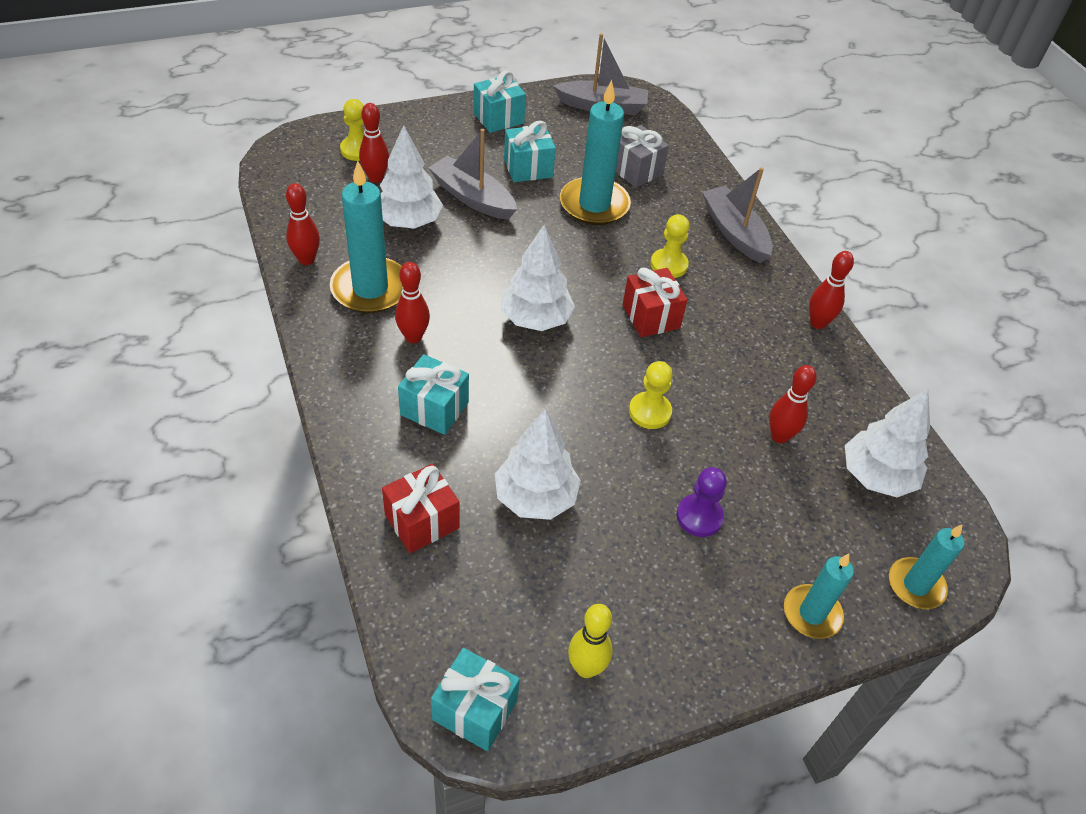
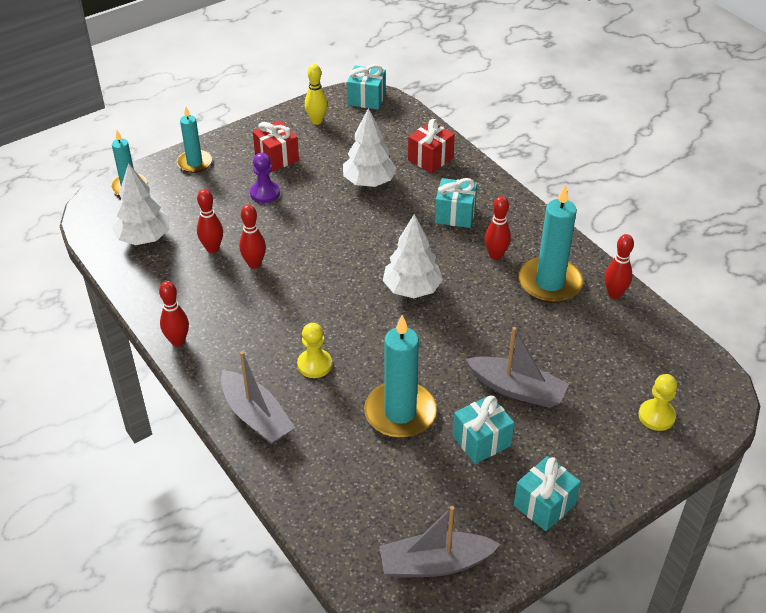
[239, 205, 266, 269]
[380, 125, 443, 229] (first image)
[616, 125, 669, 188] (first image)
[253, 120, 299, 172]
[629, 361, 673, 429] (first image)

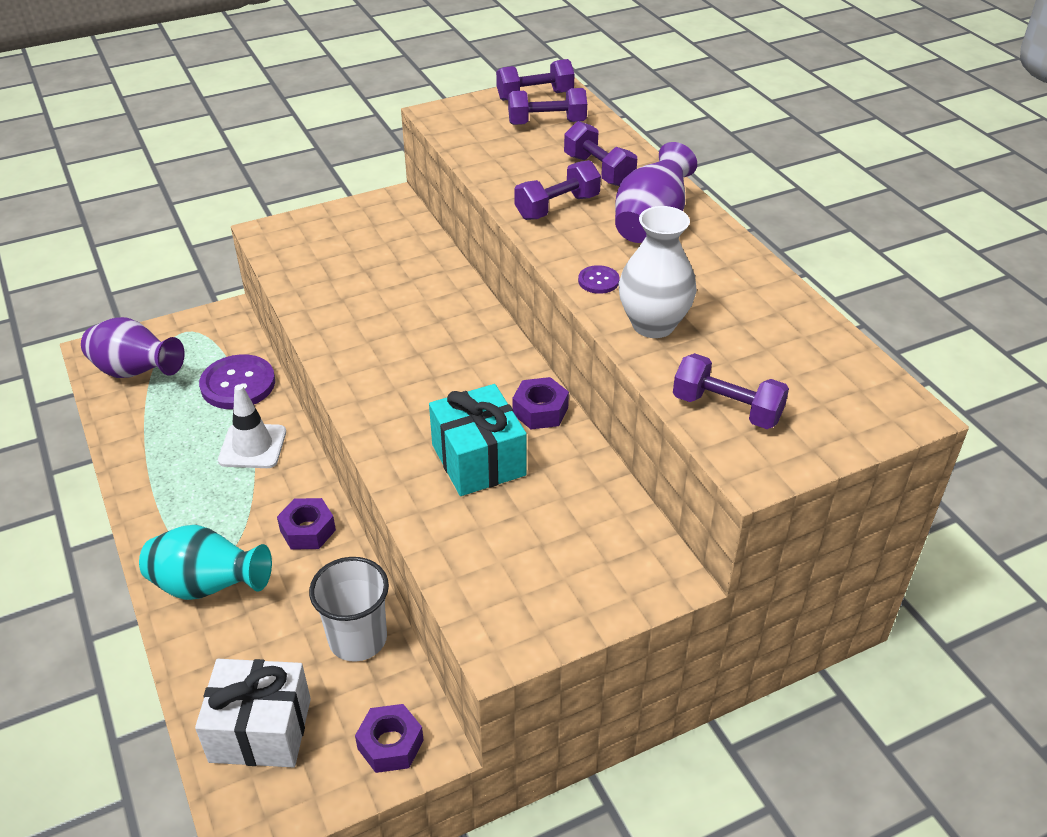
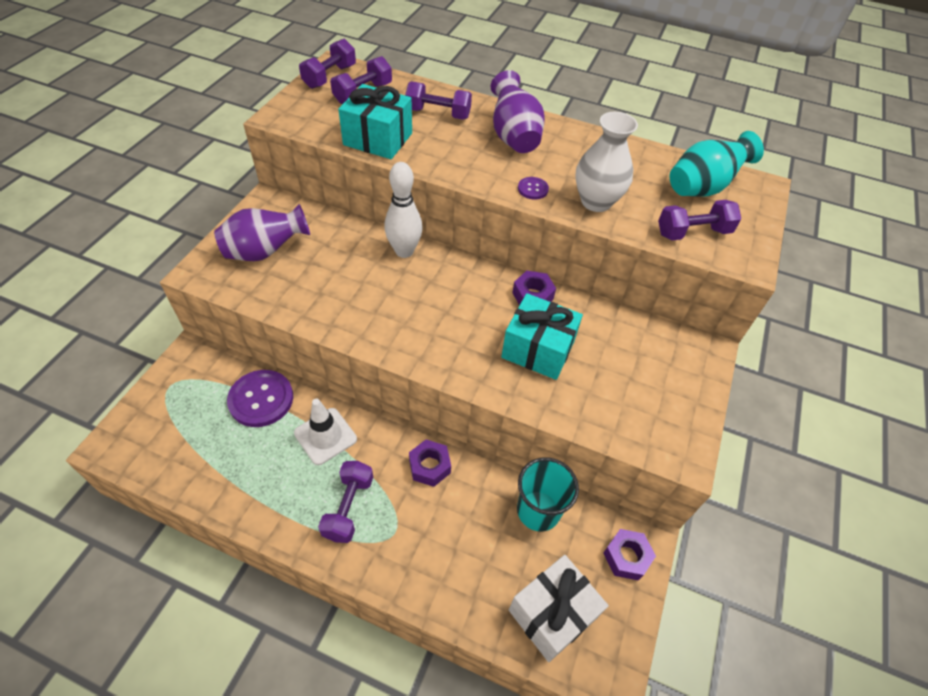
[318, 461, 373, 543]
[214, 204, 310, 261]
[670, 131, 764, 197]
[517, 457, 579, 531]
[338, 84, 412, 159]
[384, 162, 423, 258]

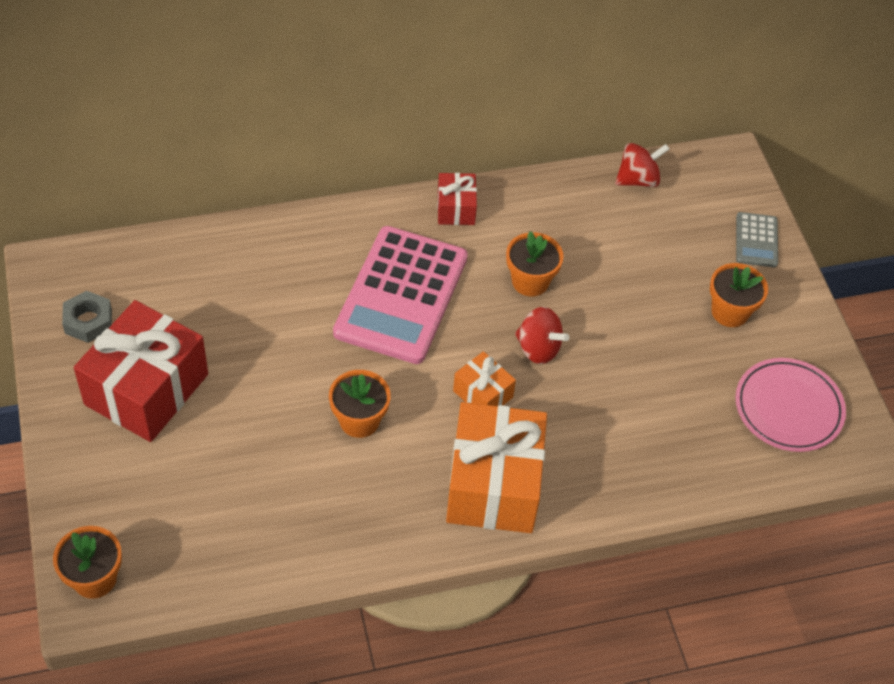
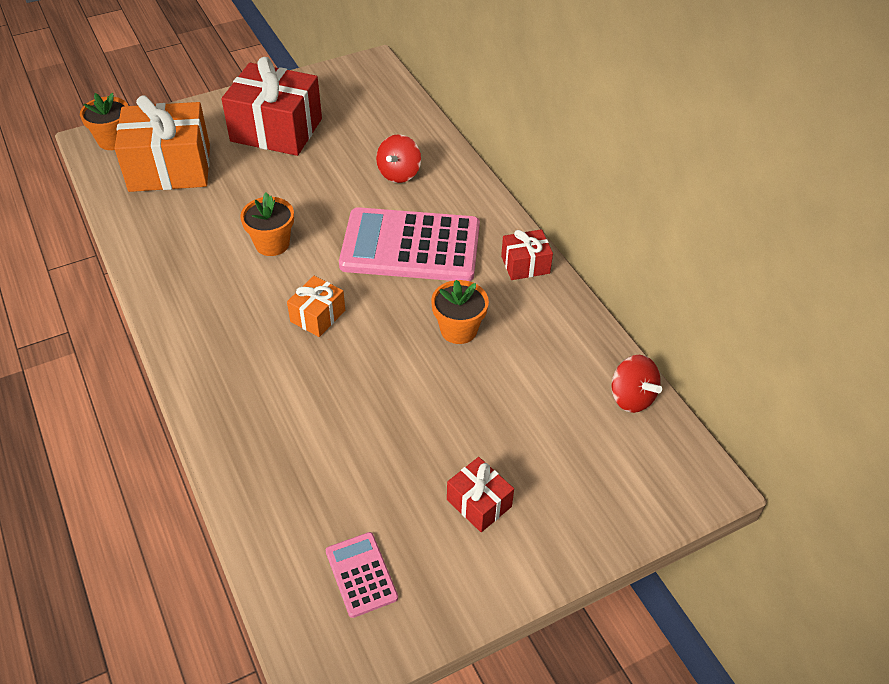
[736, 212, 778, 268] (first image)
[447, 457, 514, 532]
[62, 291, 112, 343] (first image)
[376, 134, 421, 183]
[326, 532, 398, 618]
[114, 95, 210, 192]

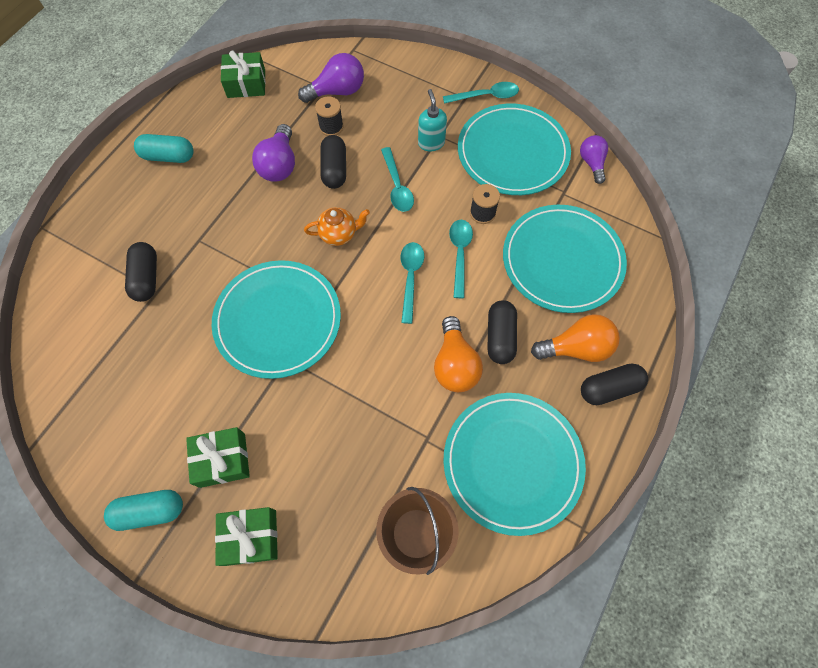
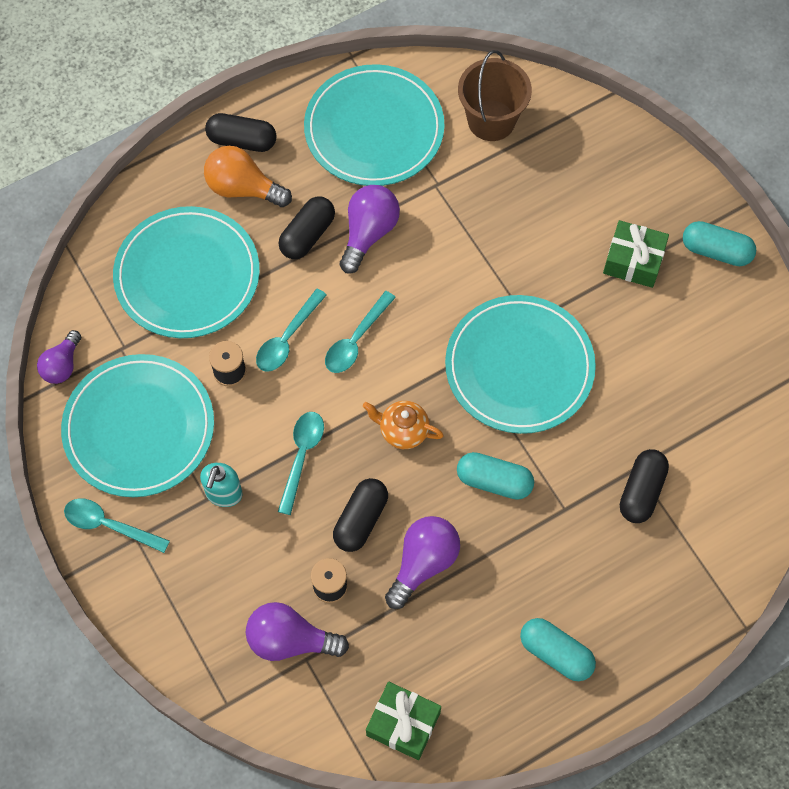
[340, 185, 400, 274]
[215, 507, 278, 566] (first image)
[457, 452, 534, 500]

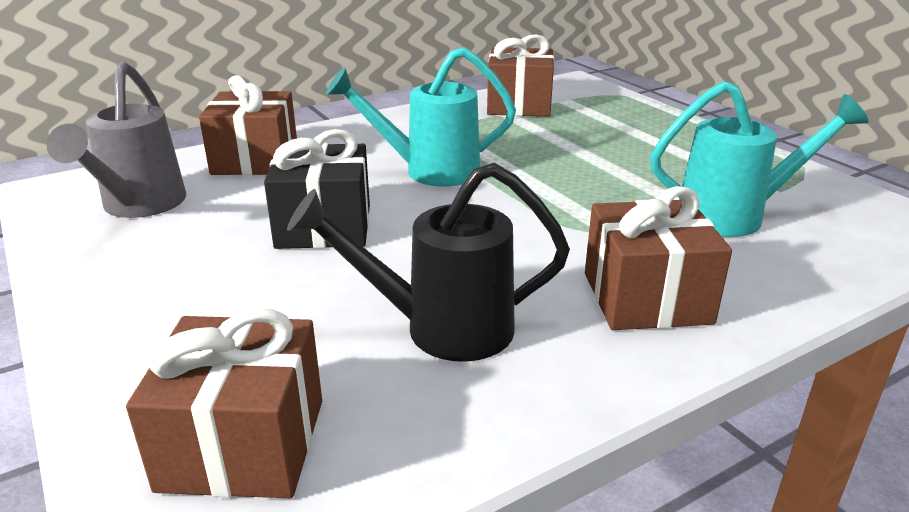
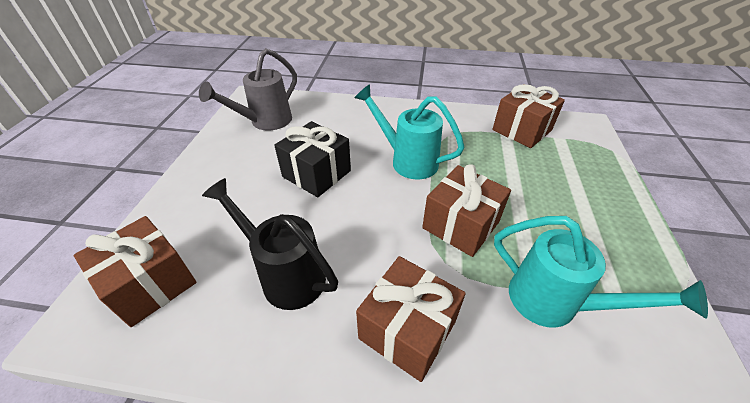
[422, 165, 511, 257]

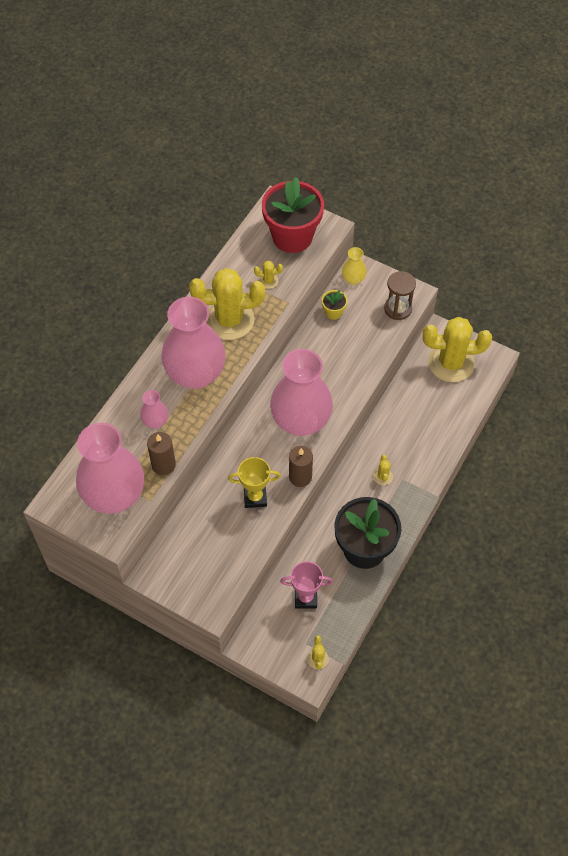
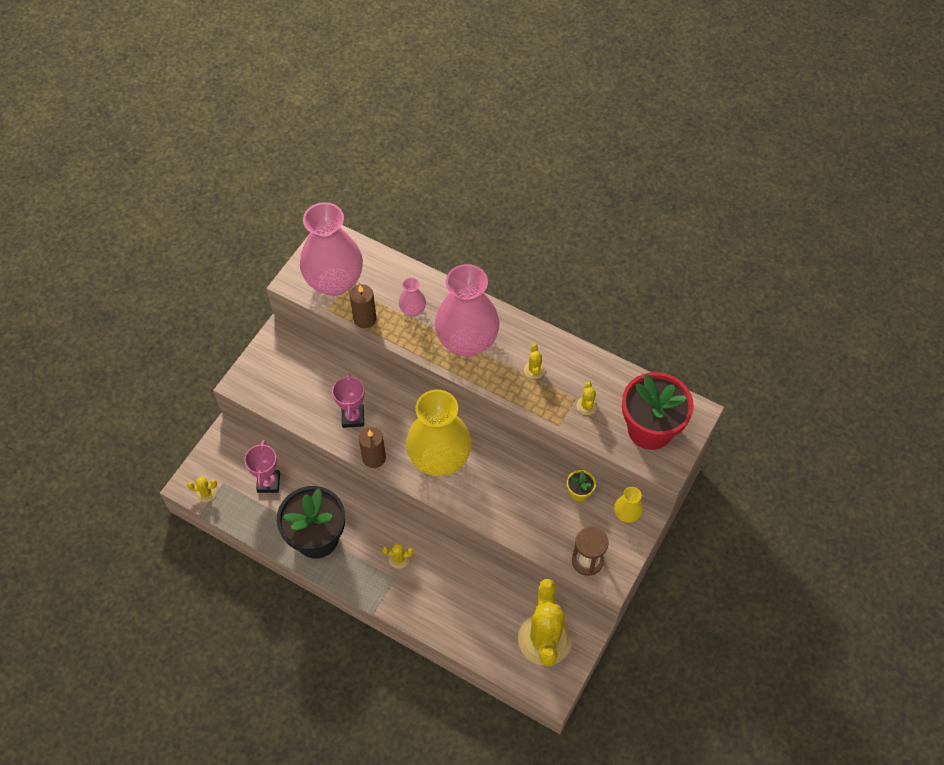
[524, 344, 545, 379]
[406, 389, 471, 476]
[332, 372, 364, 428]

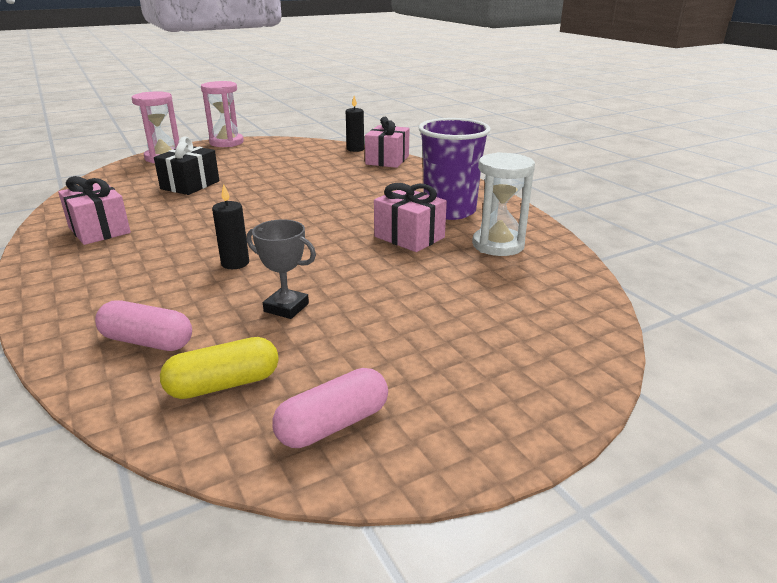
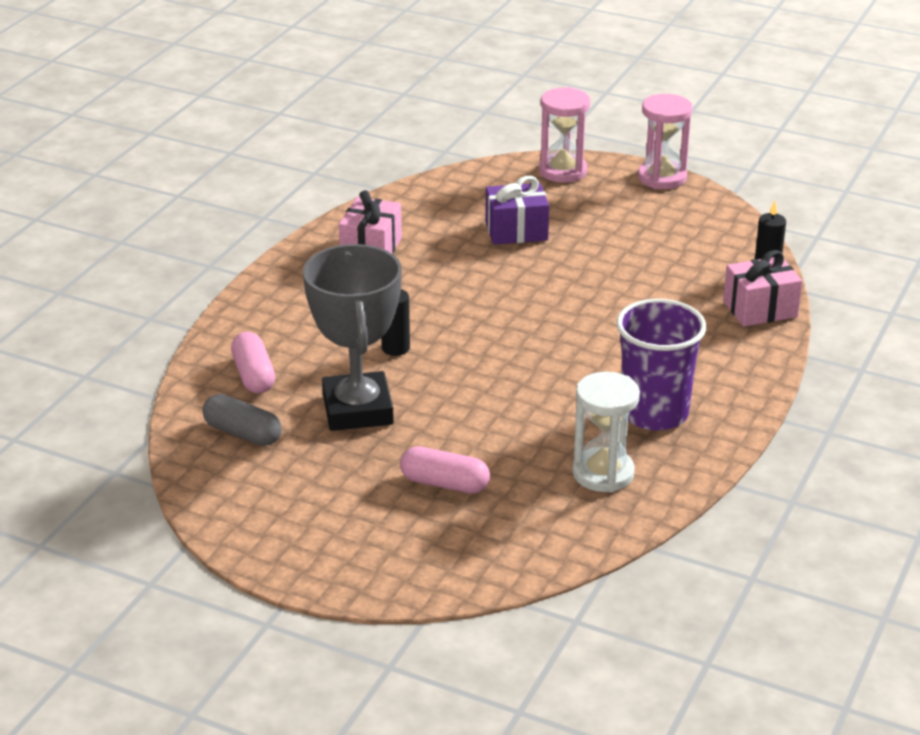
[485, 176, 549, 245]
[374, 183, 447, 252] (first image)
[303, 244, 402, 431]
[203, 394, 282, 446]
[400, 446, 490, 494]

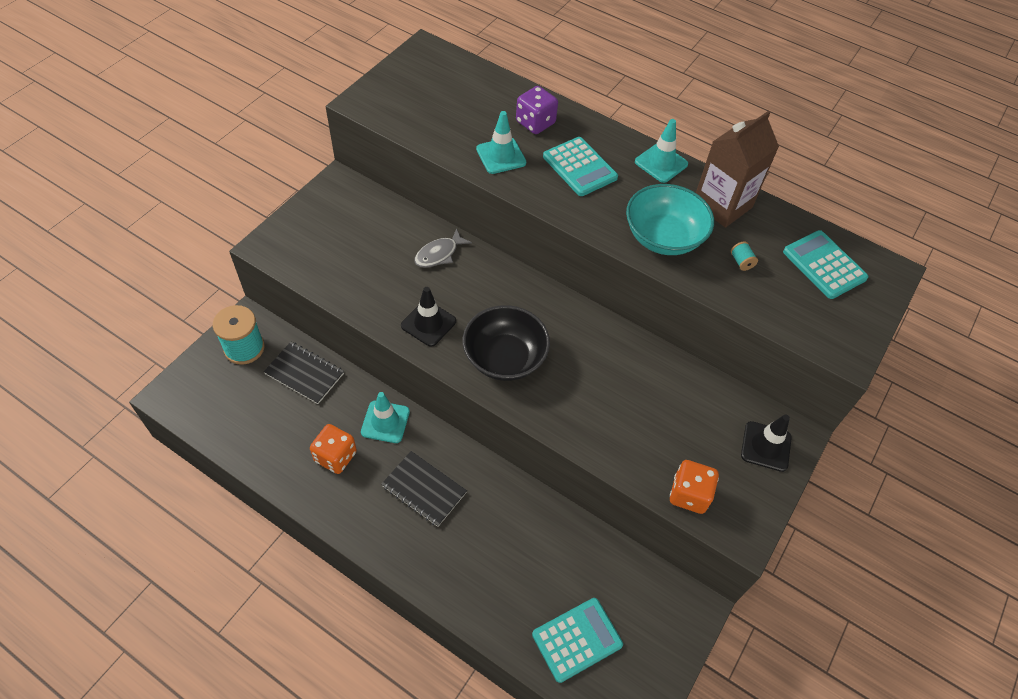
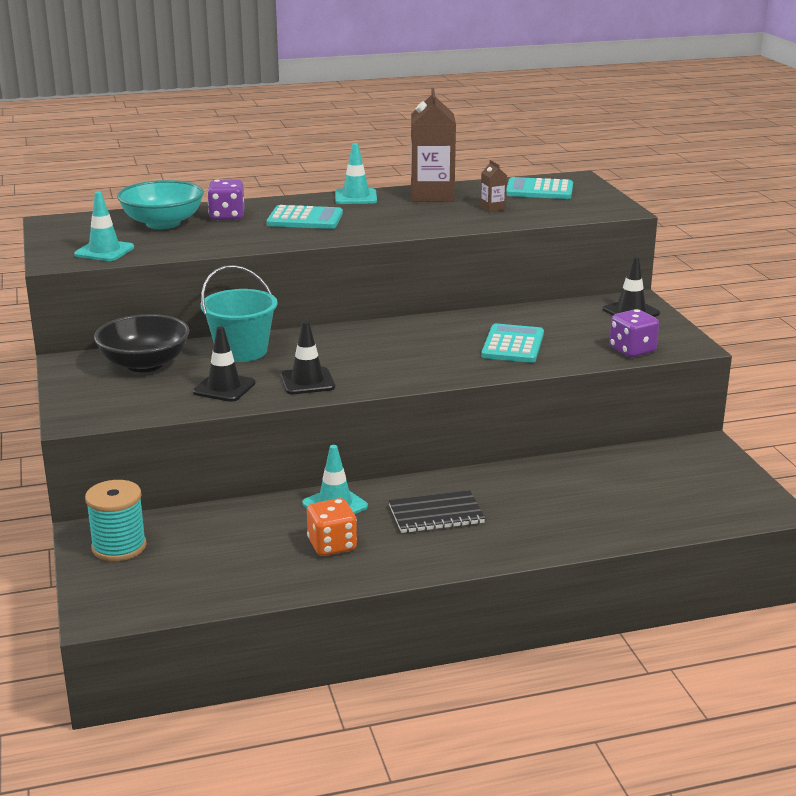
[74, 191, 134, 261]
[117, 180, 204, 229]
[201, 265, 278, 362]
[480, 160, 507, 212]
[94, 314, 189, 372]
[264, 342, 344, 404] (first image)
[609, 309, 659, 357]
[481, 324, 544, 363]
[193, 326, 256, 402]

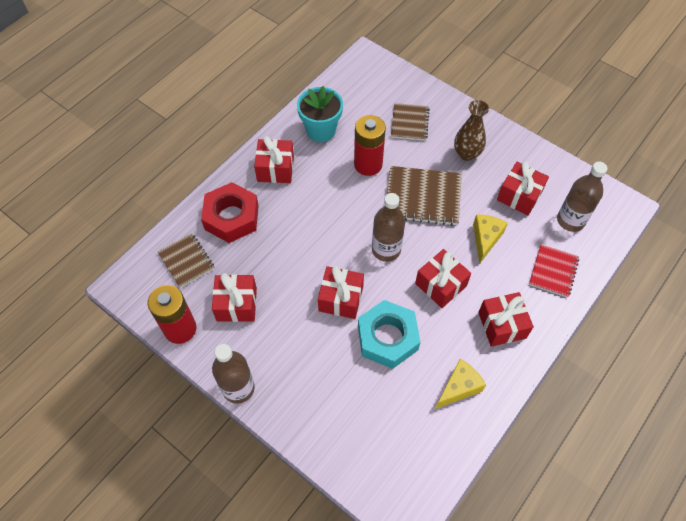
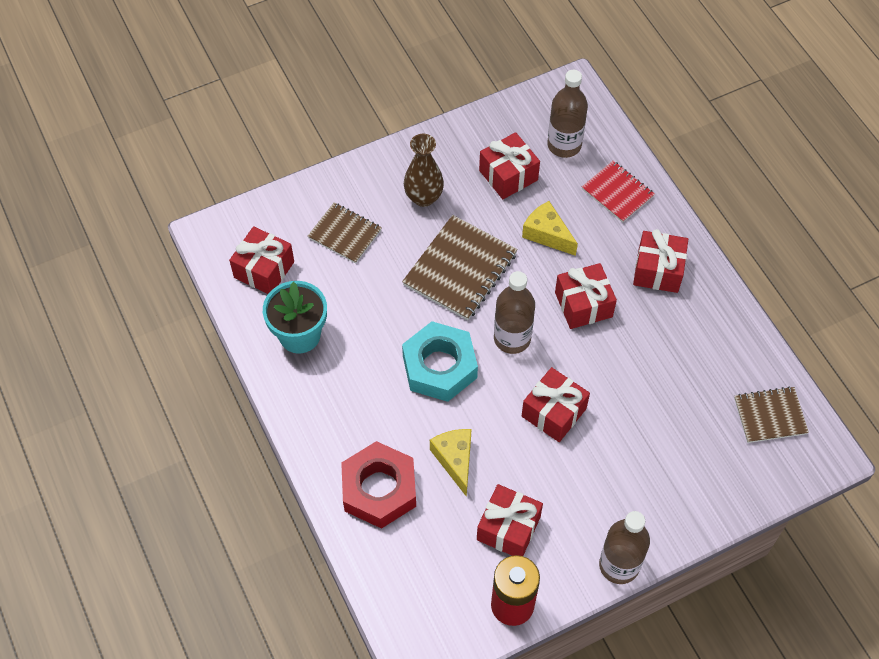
[354, 115, 386, 176] (first image)
[229, 226, 294, 294]
[734, 387, 809, 443]
[402, 321, 478, 402]
[430, 429, 471, 497]

